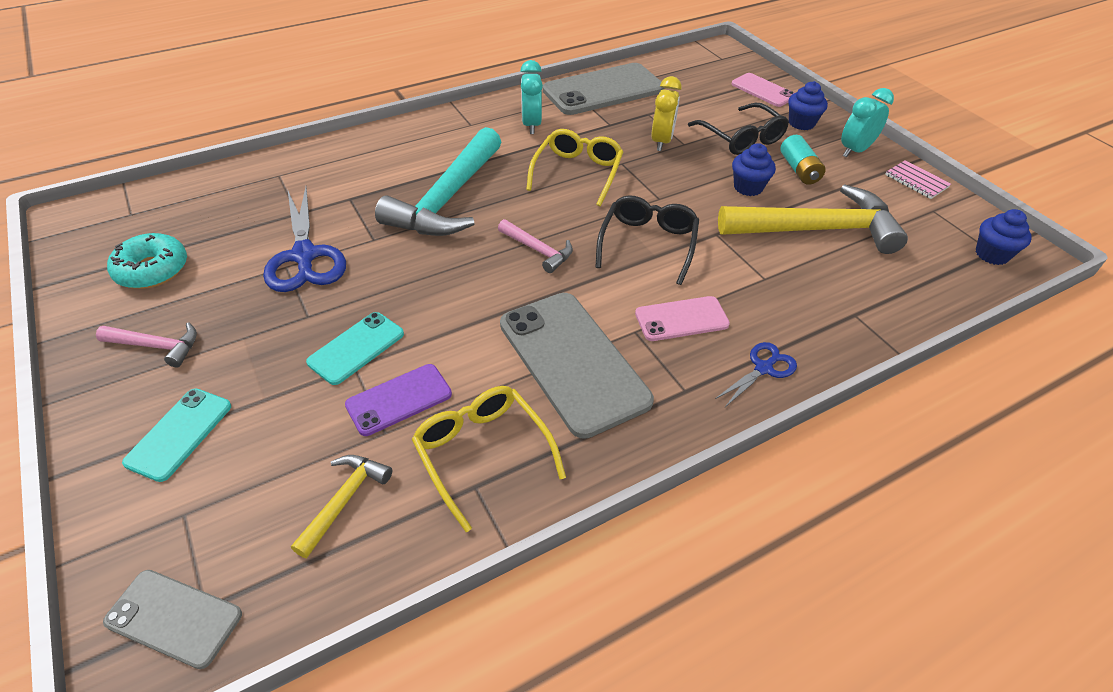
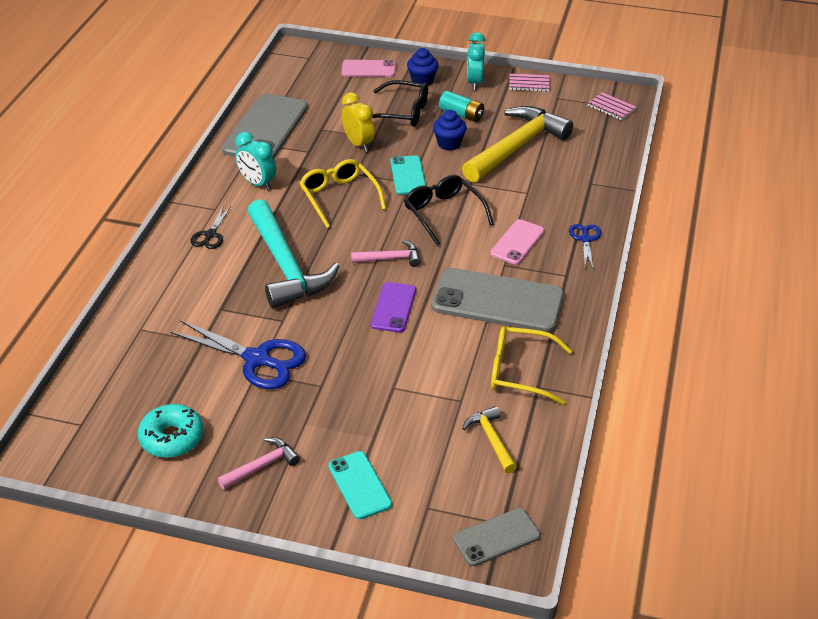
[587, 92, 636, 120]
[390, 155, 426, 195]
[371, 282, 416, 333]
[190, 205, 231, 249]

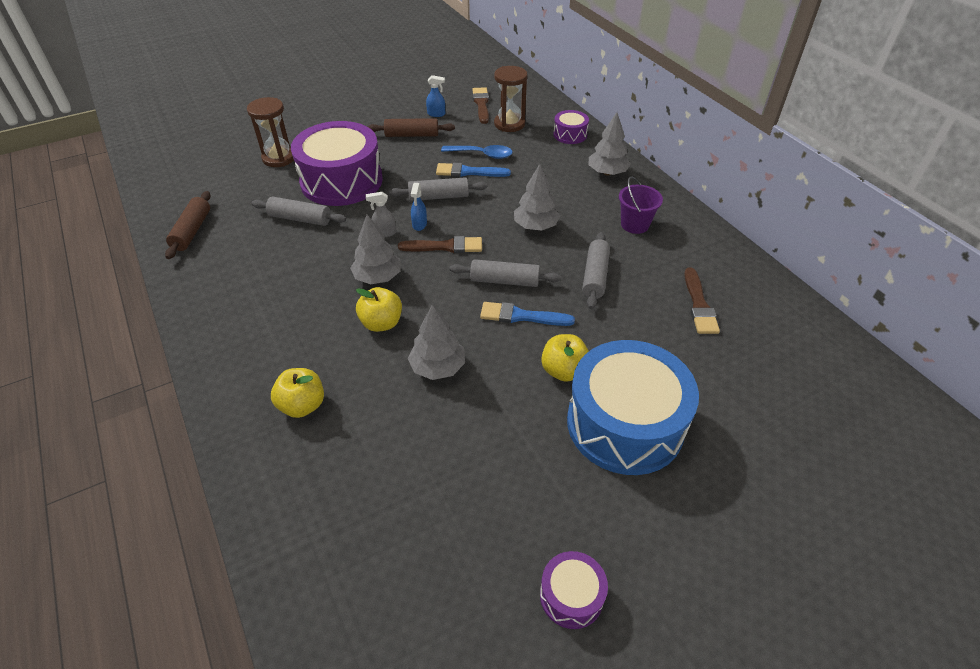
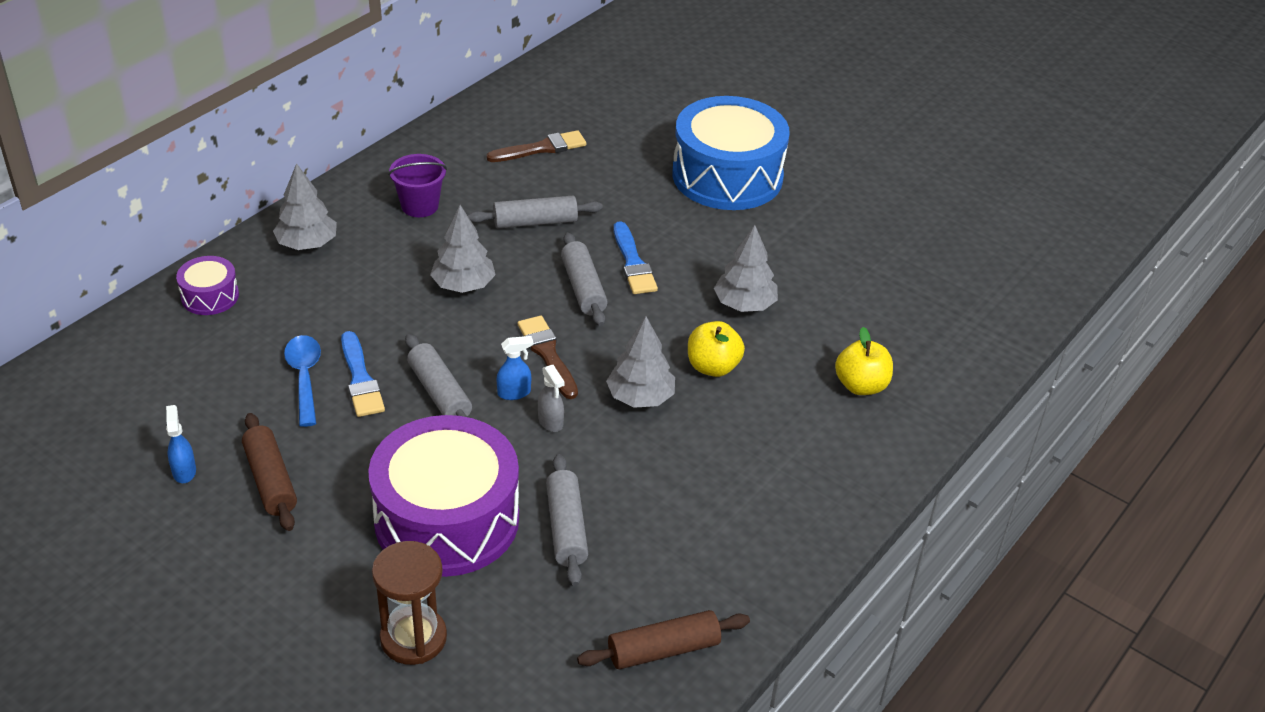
[494, 66, 527, 132] (first image)
[472, 87, 489, 124] (first image)
[541, 334, 589, 382] (first image)
[540, 551, 608, 629] (first image)

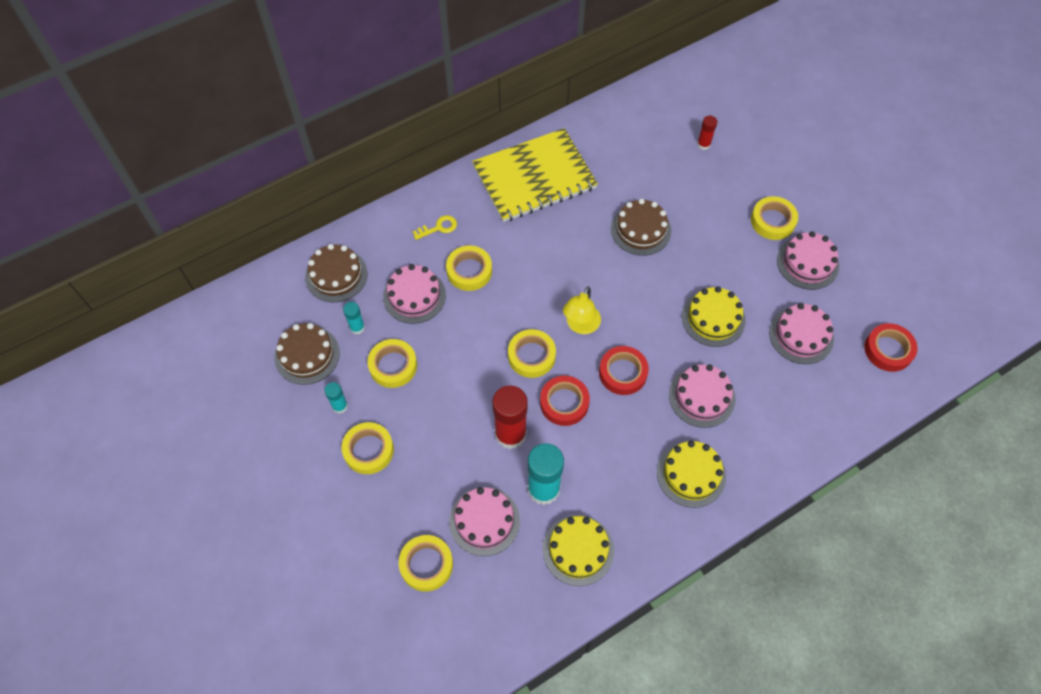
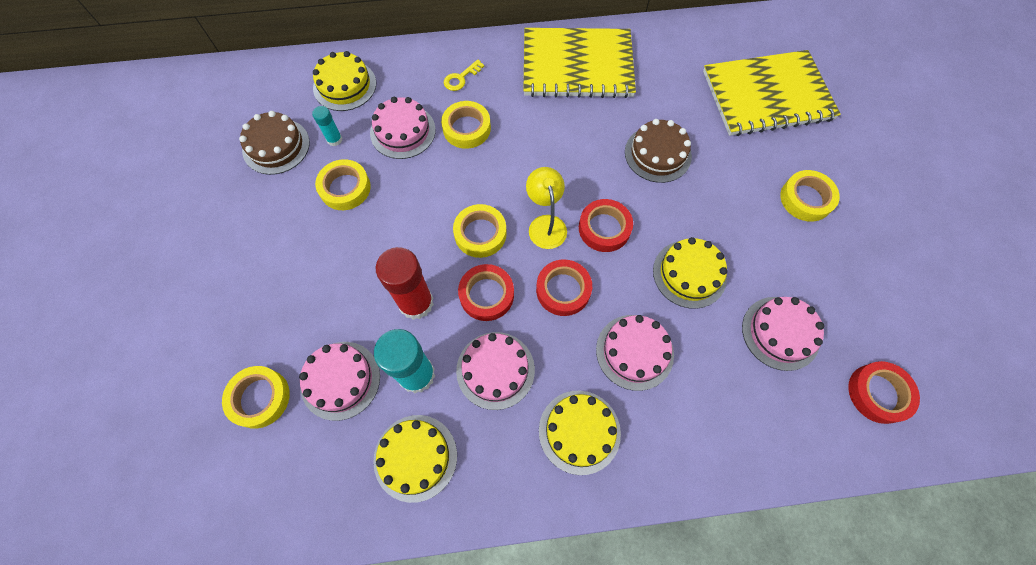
[703, 50, 841, 136]
[444, 59, 484, 91]
[456, 332, 535, 410]
[313, 51, 376, 111]
[526, 167, 567, 249]
[324, 382, 348, 414] (first image)
[341, 422, 394, 474] (first image)
[579, 199, 633, 252]

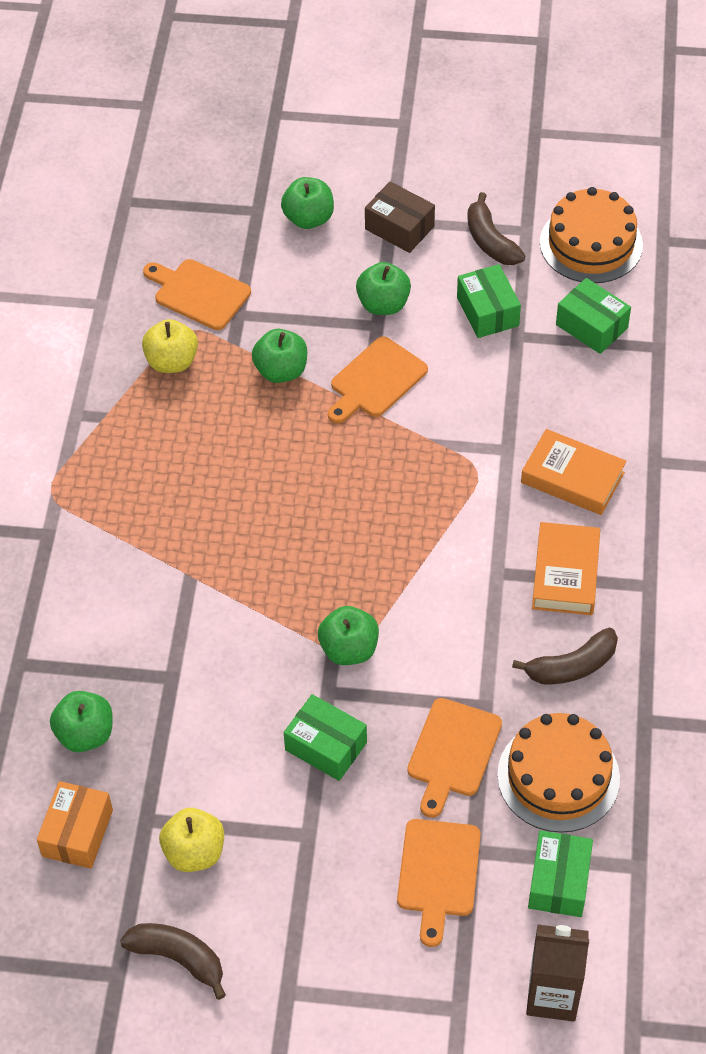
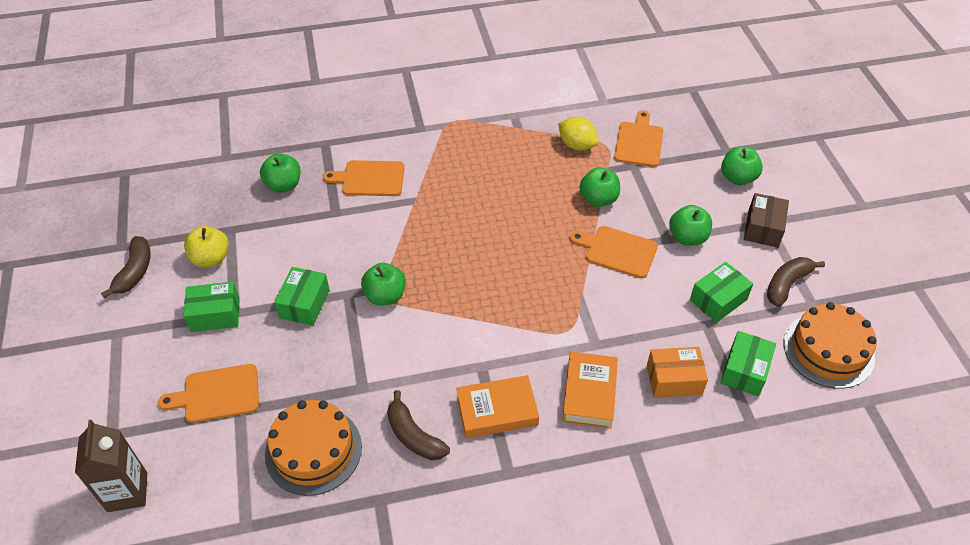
[558, 117, 598, 151]
[323, 160, 405, 196]
[647, 347, 708, 398]
[184, 282, 239, 332]

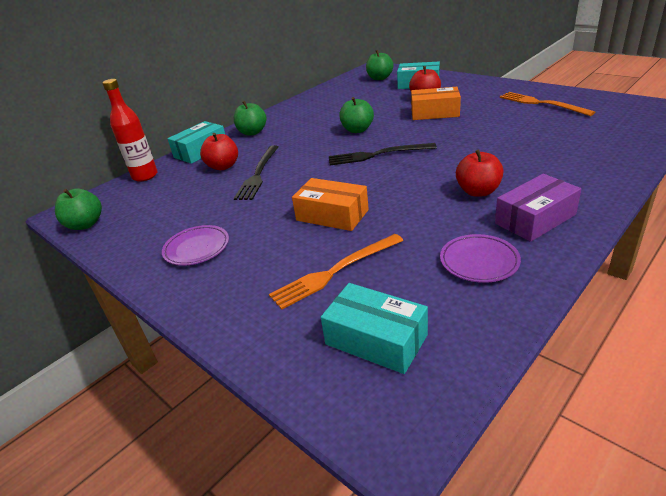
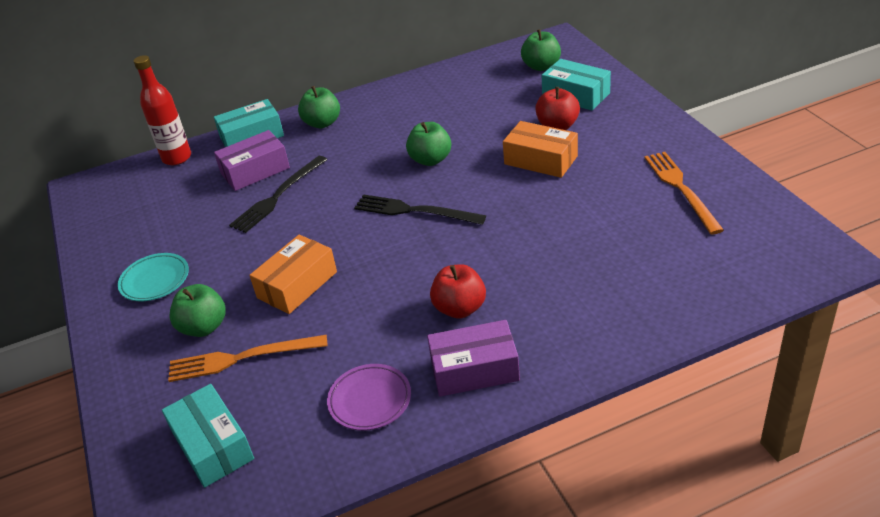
[214, 130, 290, 191]
[249, 234, 337, 314]
[169, 284, 226, 337]
[118, 253, 189, 301]

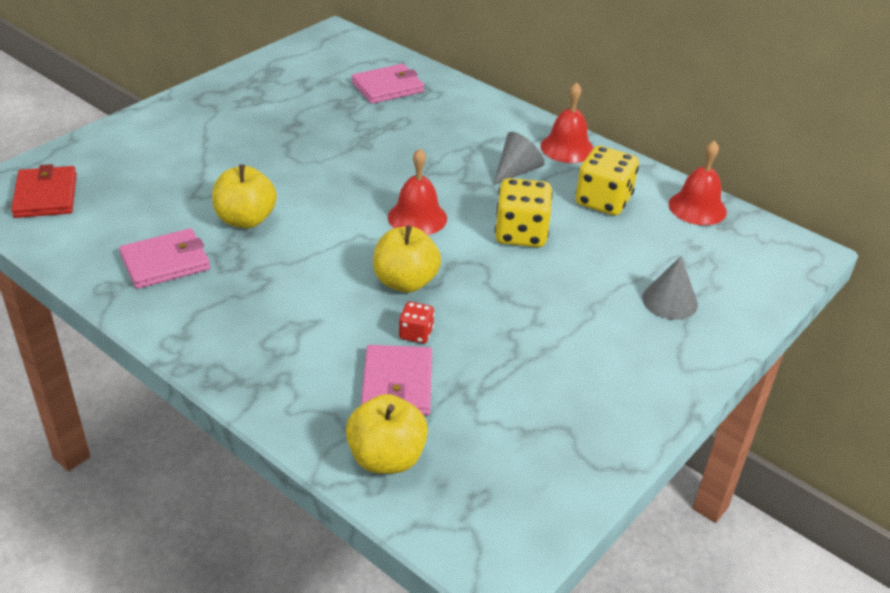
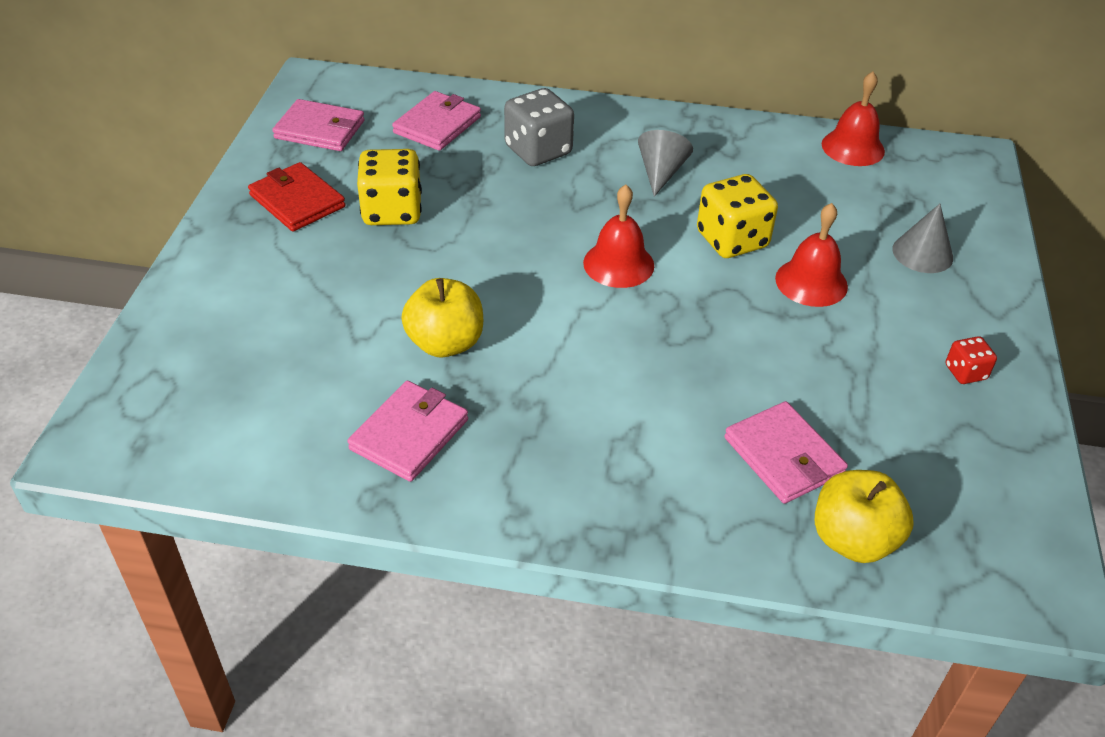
[775, 203, 848, 307]
[357, 149, 422, 225]
[248, 162, 345, 231]
[373, 226, 441, 293] (first image)
[946, 336, 997, 384]
[504, 88, 574, 166]
[272, 99, 364, 151]

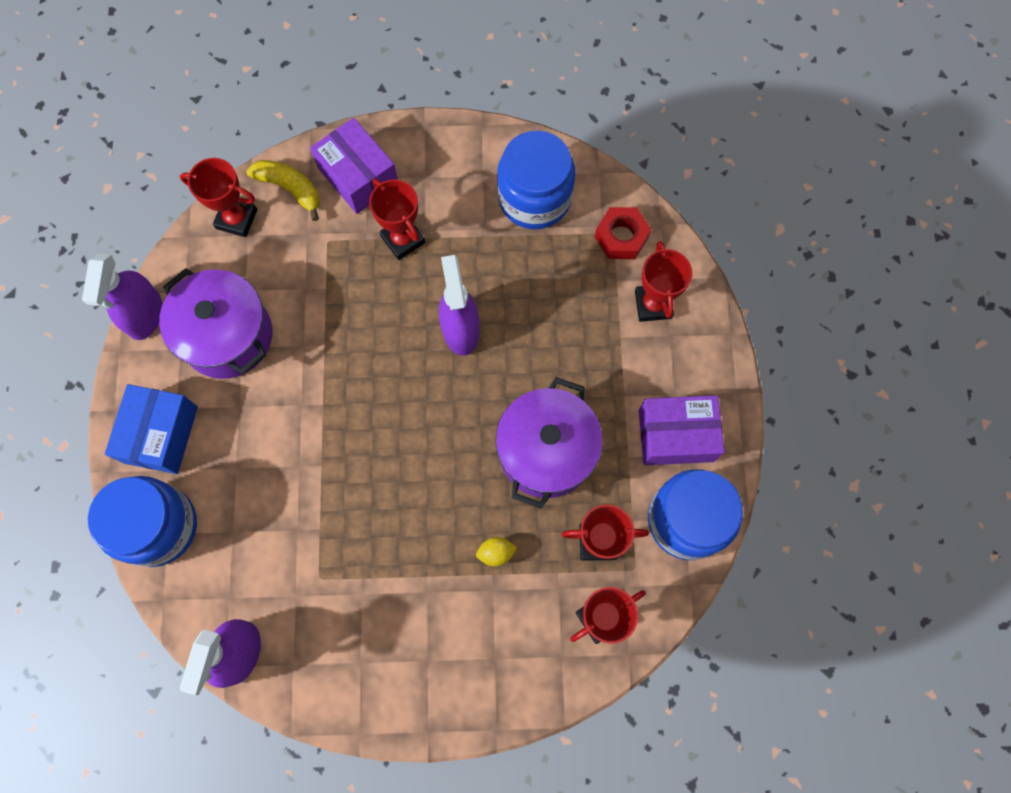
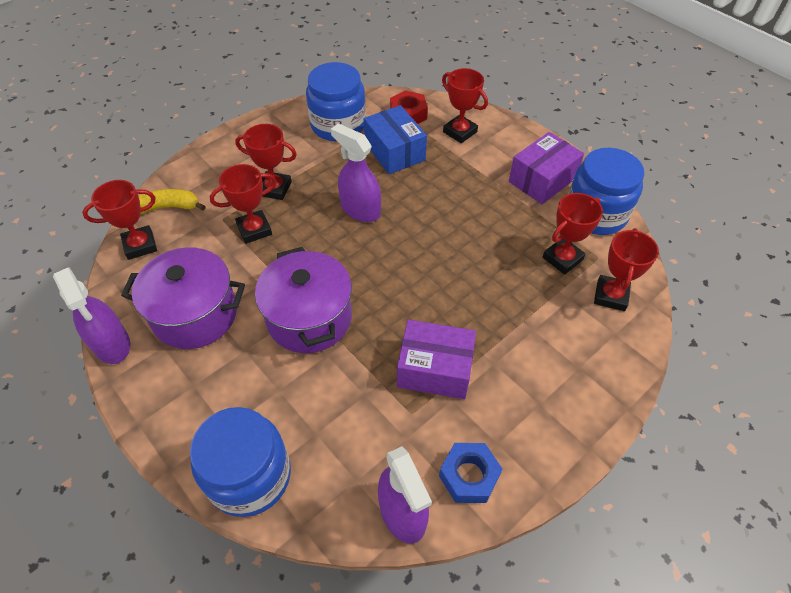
[397, 320, 476, 399]
[255, 247, 352, 353]
[364, 105, 427, 174]
[476, 537, 517, 566] (first image)
[210, 164, 276, 244]
[439, 443, 502, 503]

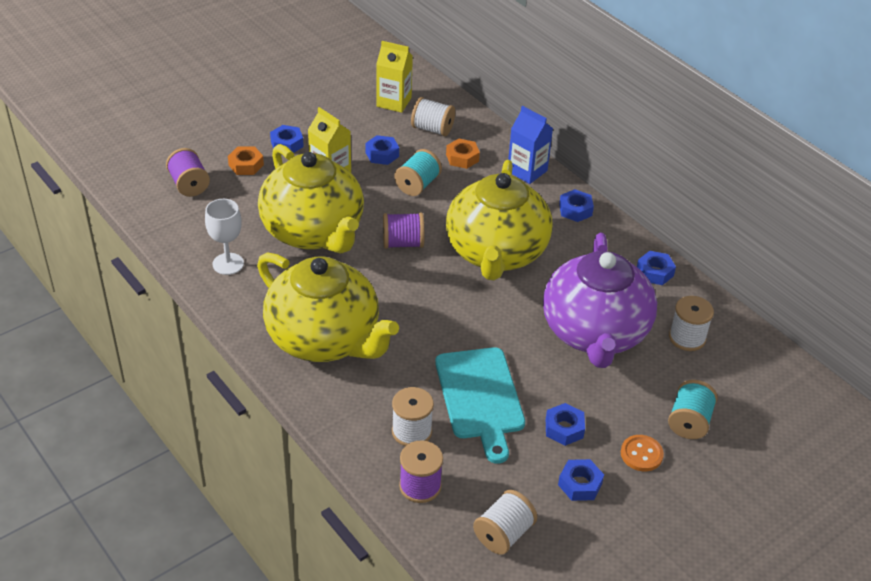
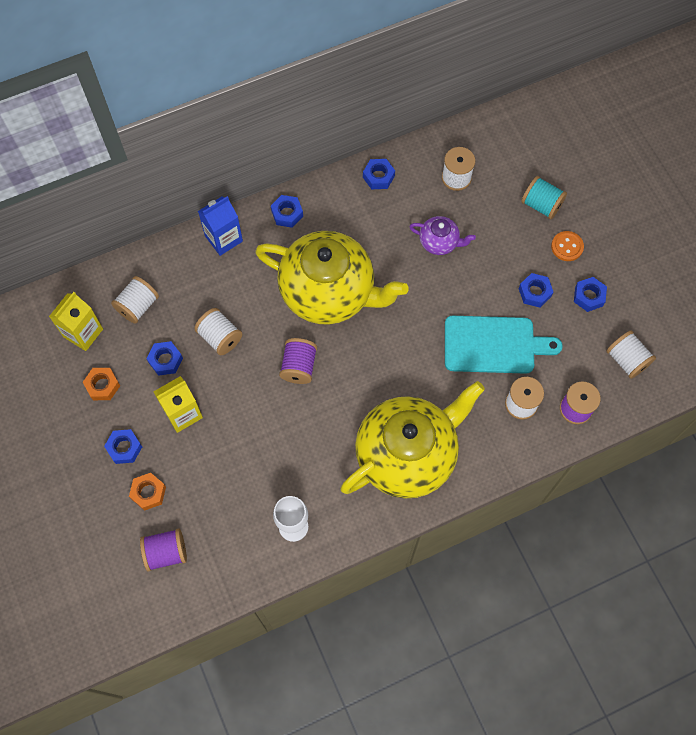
[83, 368, 120, 400]
[258, 144, 364, 254] (first image)
[194, 308, 242, 355]
[409, 216, 476, 255]

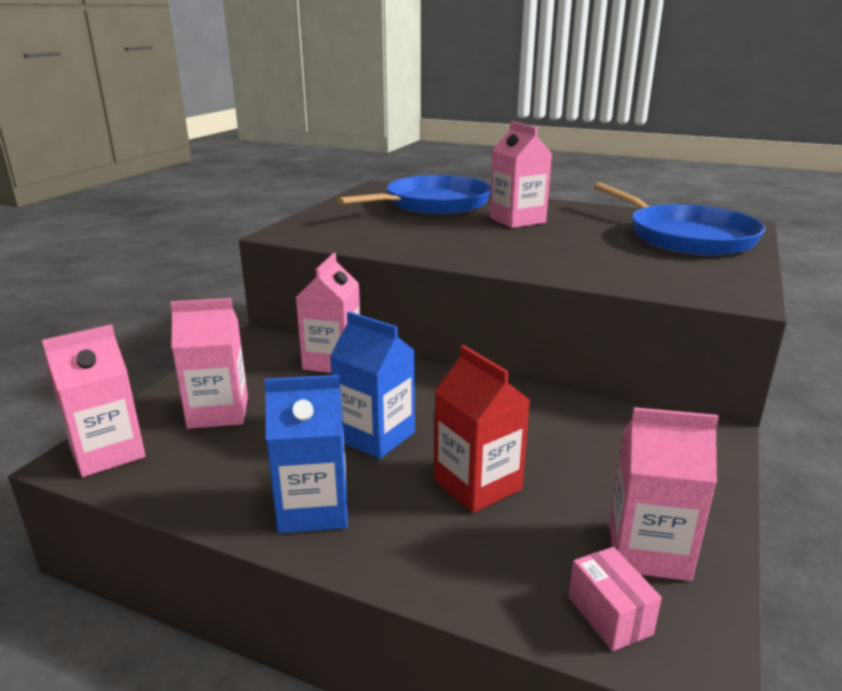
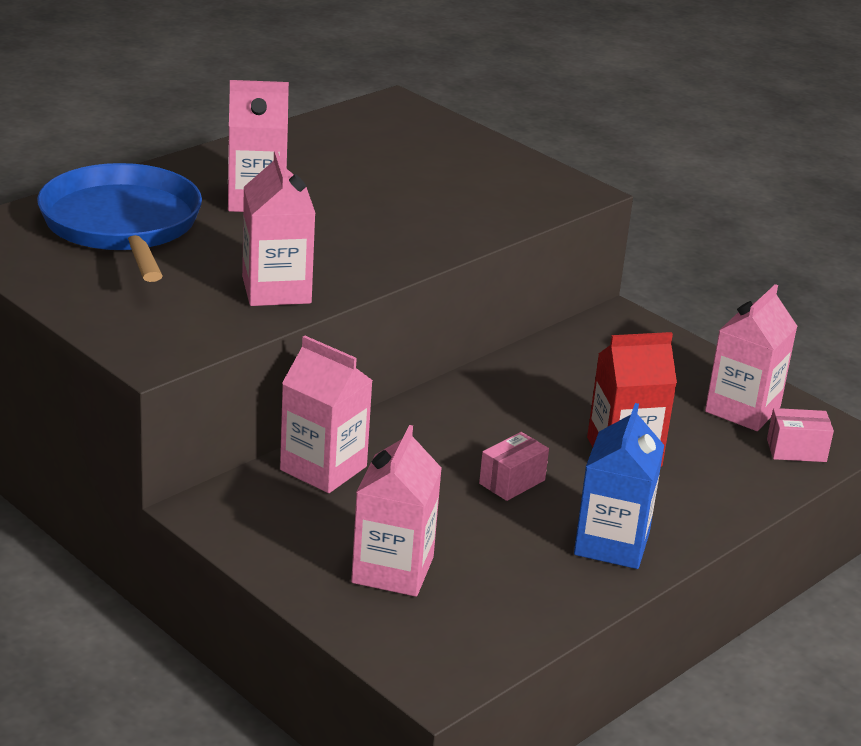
[594, 183, 765, 256] (first image)
[479, 432, 549, 501]
[242, 150, 315, 306]

